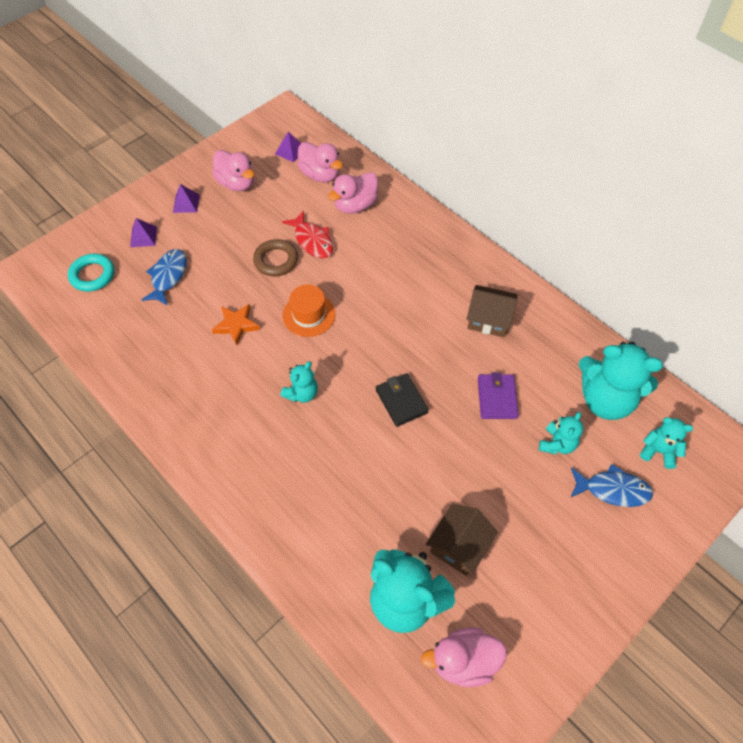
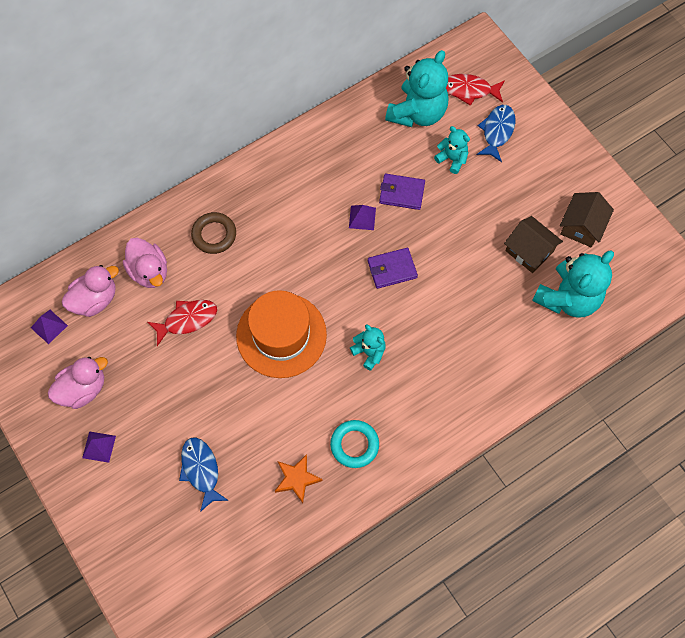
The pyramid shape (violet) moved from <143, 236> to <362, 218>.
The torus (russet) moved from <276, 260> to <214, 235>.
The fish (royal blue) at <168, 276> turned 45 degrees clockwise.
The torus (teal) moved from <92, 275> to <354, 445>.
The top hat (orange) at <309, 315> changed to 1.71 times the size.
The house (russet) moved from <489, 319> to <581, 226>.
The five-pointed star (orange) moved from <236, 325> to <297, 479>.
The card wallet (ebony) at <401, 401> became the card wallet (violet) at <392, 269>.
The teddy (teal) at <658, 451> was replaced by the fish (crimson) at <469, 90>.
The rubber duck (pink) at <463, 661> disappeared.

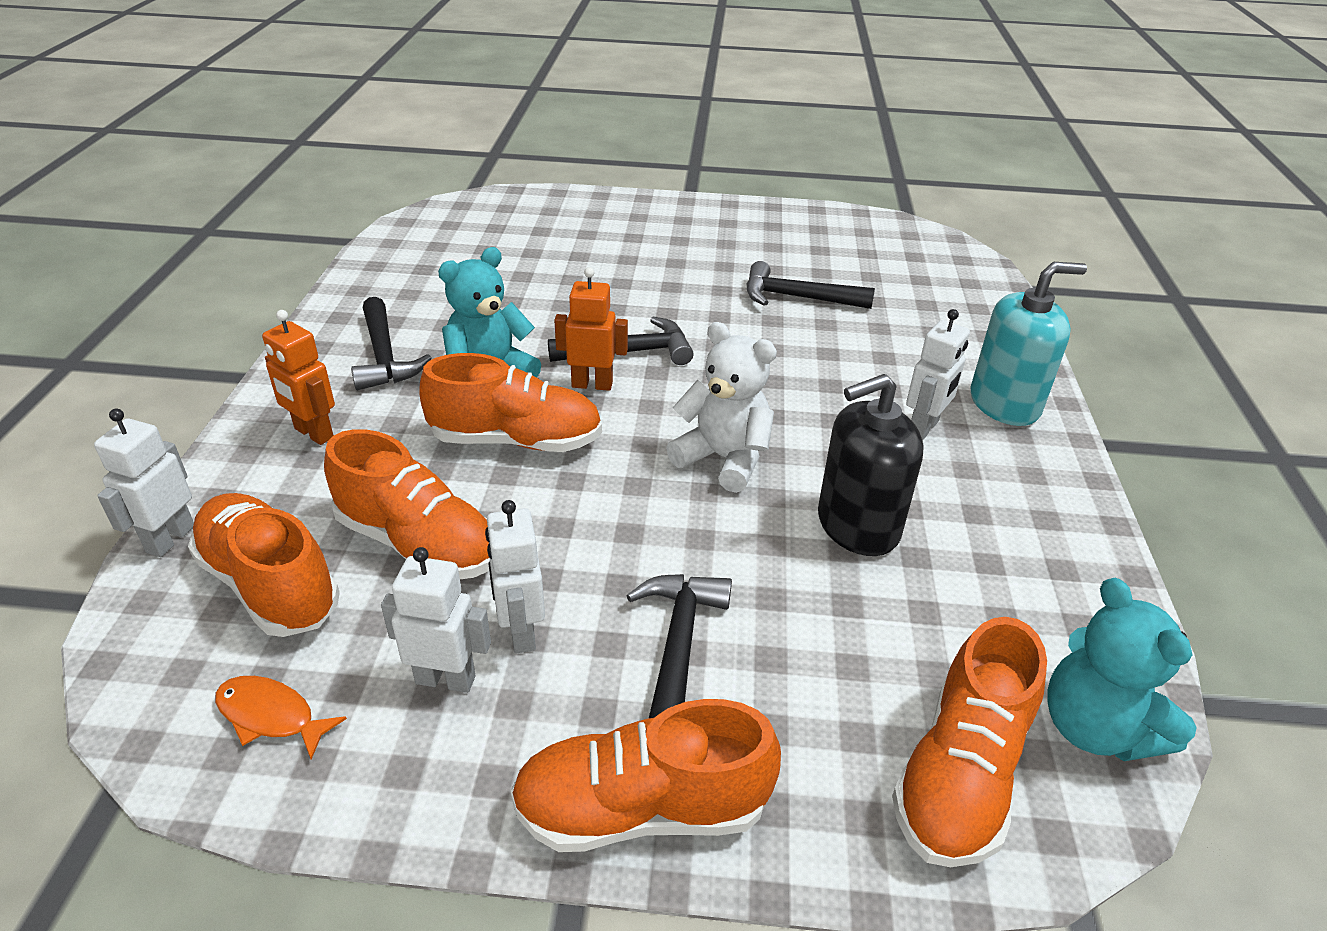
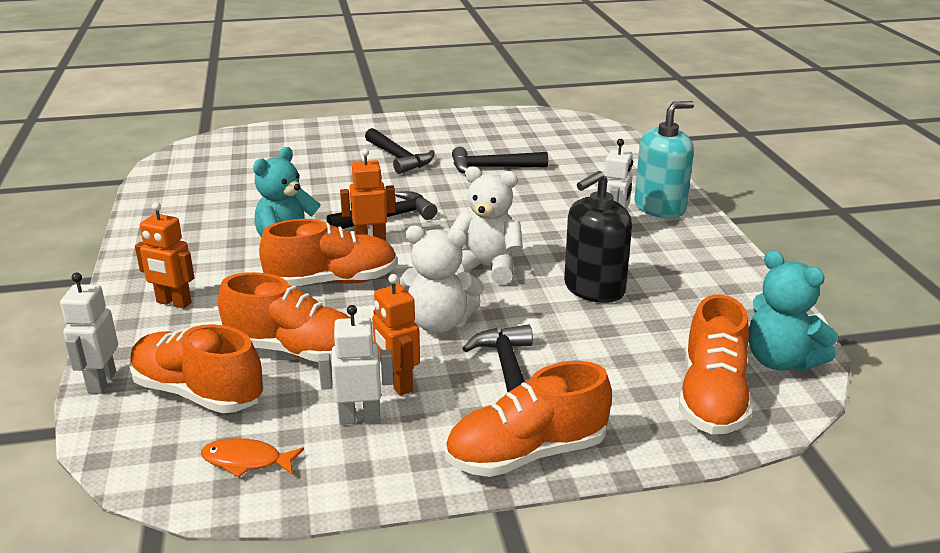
The claw hammer (ebony) moved from <384, 356> to <398, 158>.
The robot (white) at <521, 632> became the robot (orange) at <397, 384>.
The teddy (white) at <439, 323> appeared.

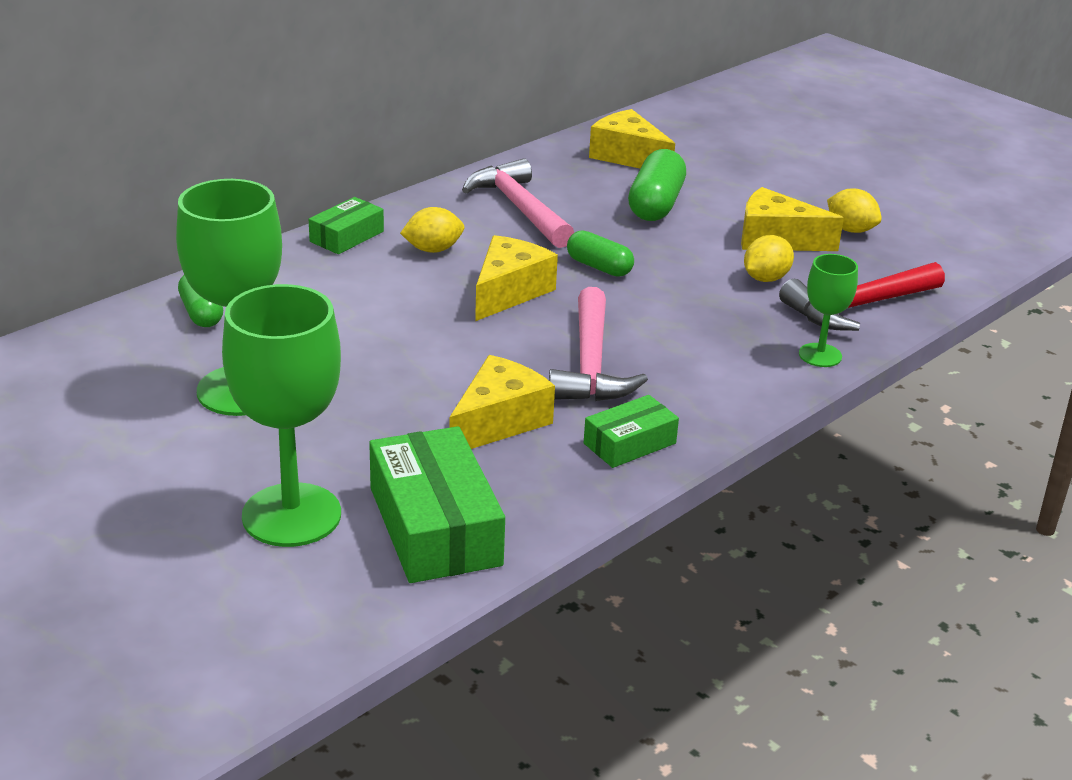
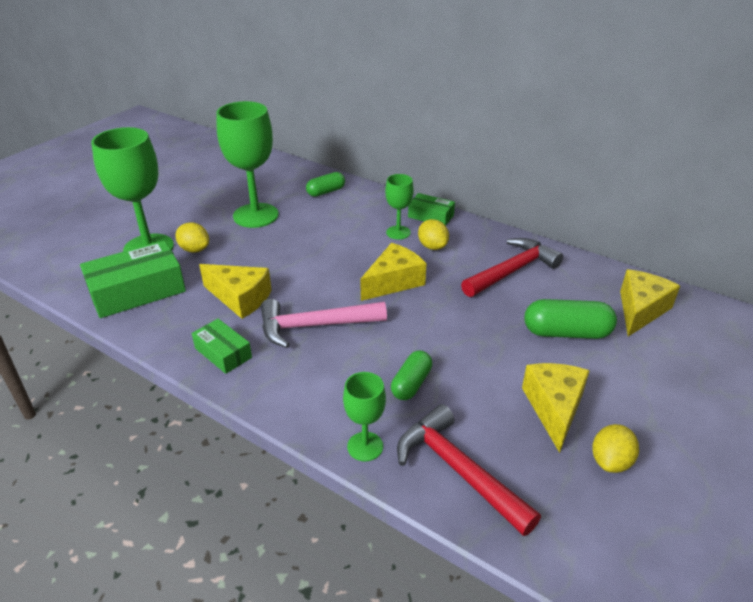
The claw hammer (pink) at <519, 208> became the claw hammer (crimson) at <512, 270>.
The pill (emerald) moved from <599, 267> to <411, 383>.
The cheese (golden) at <509, 292> turned 60 degrees counterclockwise.
The toy lemon (golden) moved from <765, 278> to <194, 249>.
The chalice (emerald) at <398, 232> appeared.

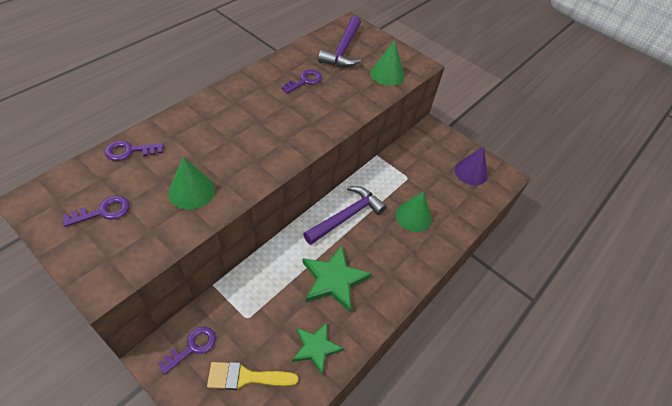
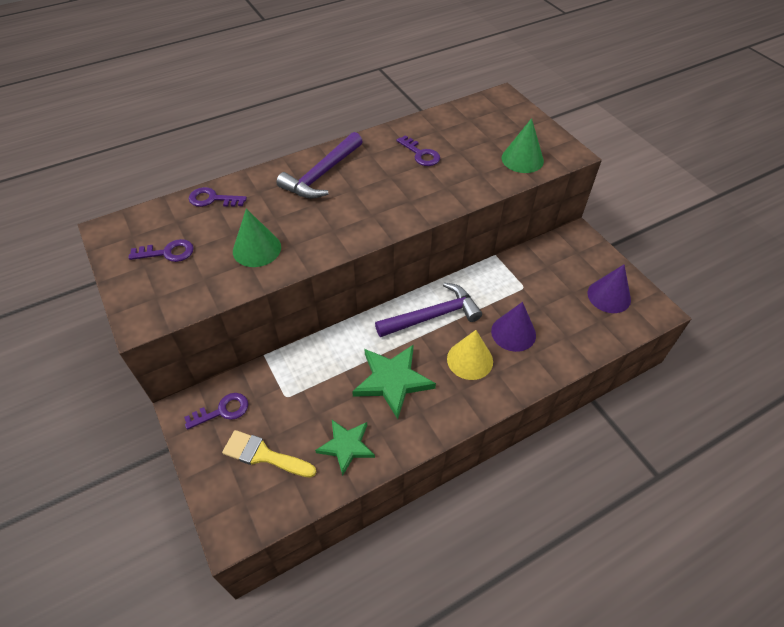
The claw hammer (violet) moved from <343, 50> to <322, 174>.
The latchkey (violet) at <305, 81> turned 75 degrees clockwise.
The cone shape (emerald) at <413, 216> became the cone shape (violet) at <513, 333>.
The cone shape (golden) at <470, 360> appeared.

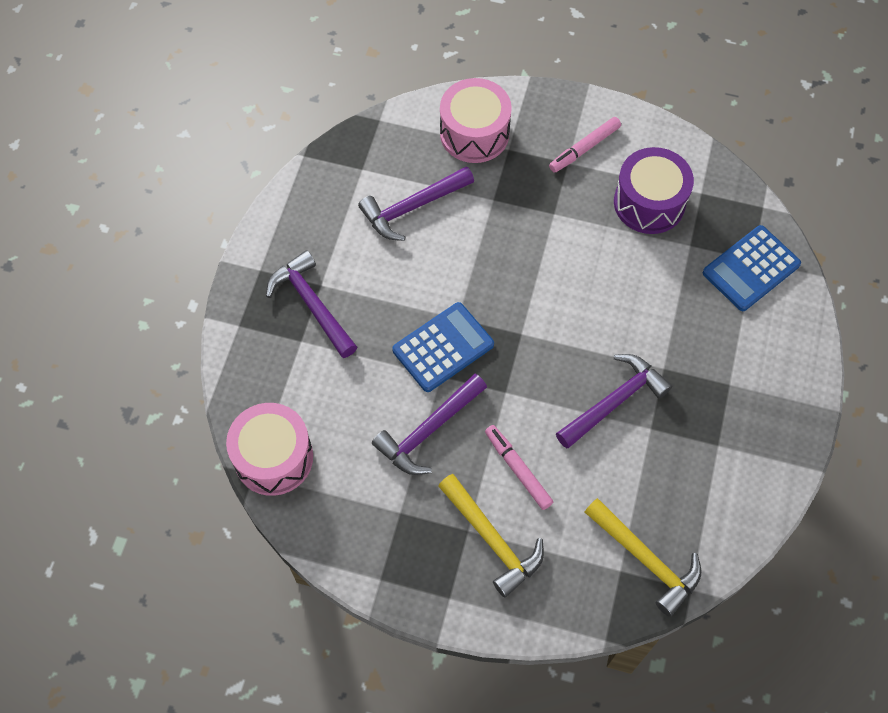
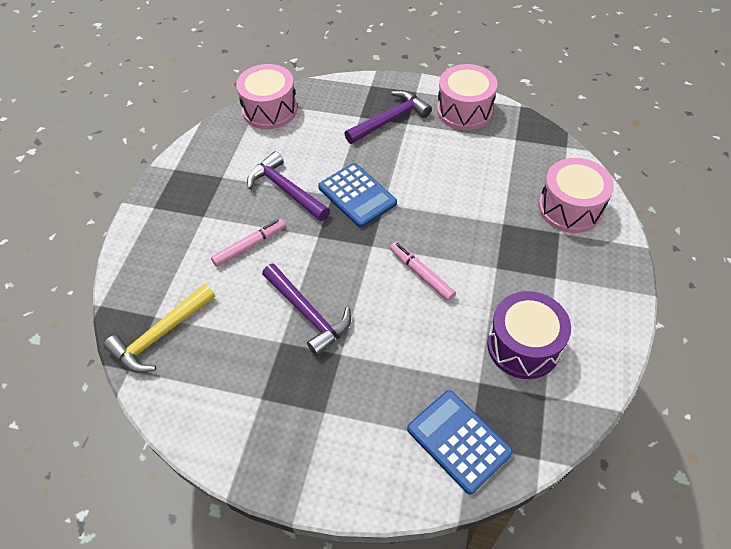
The marker (pink) moved from <584, 148> to <421, 274>.
The claw hammer (violet) at <412, 207> disappeared.
The claw hammer (golden) at <492, 539> disappeared.
The toy drum (pink) at <464, 110> appeared.

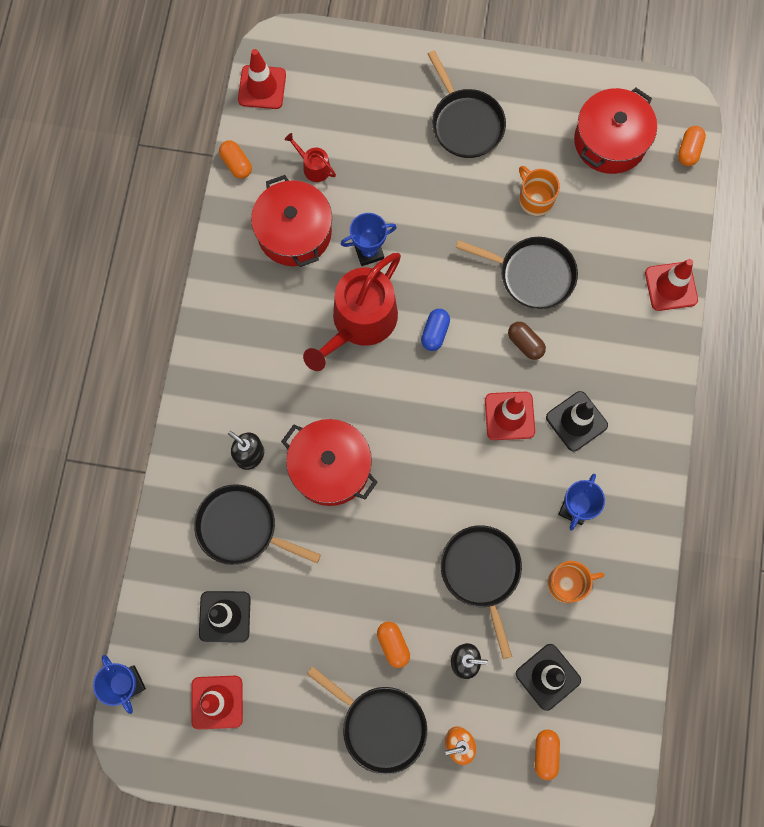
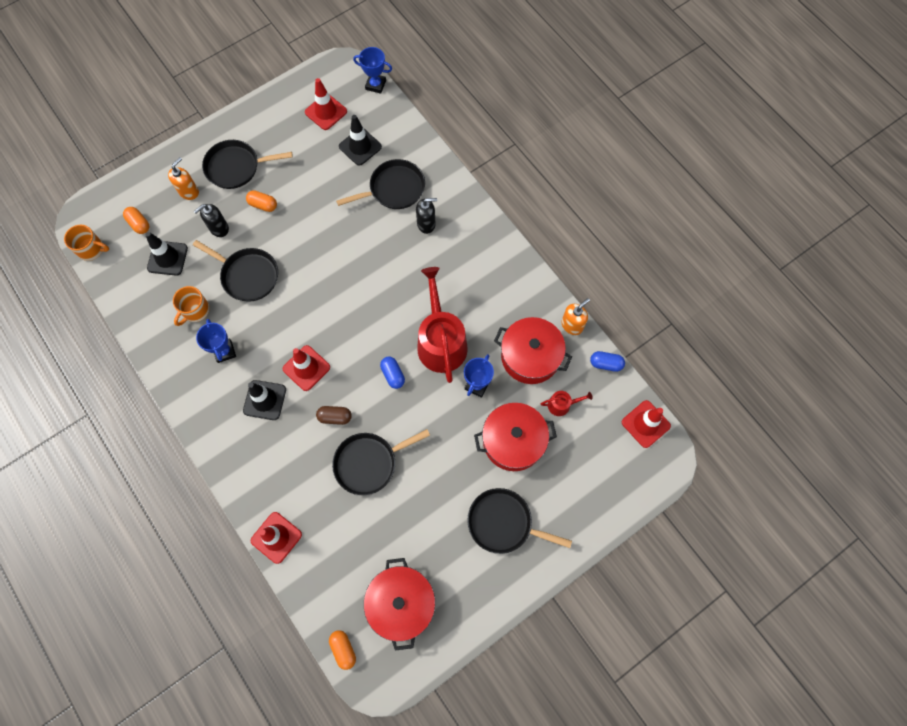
The pill (orange) at <236, 164> became the pill (royal blue) at <606, 364>.
The coffee mug (orange) moved from <535, 199> to <91, 249>.
The pot (crimson) moved from <330, 467> to <513, 441>.
The soap dispenser (orange) at <572, 325> appeared.

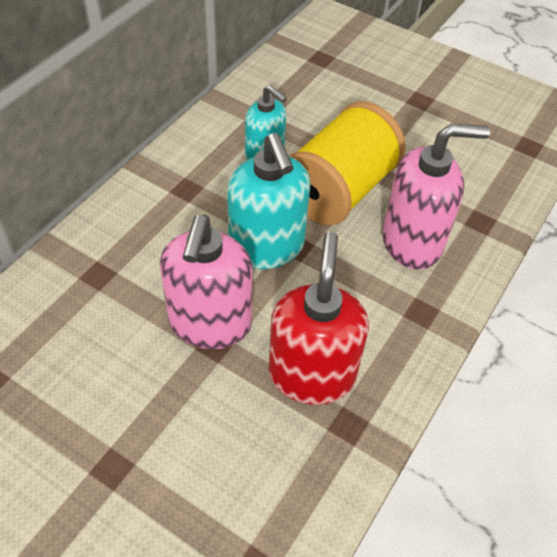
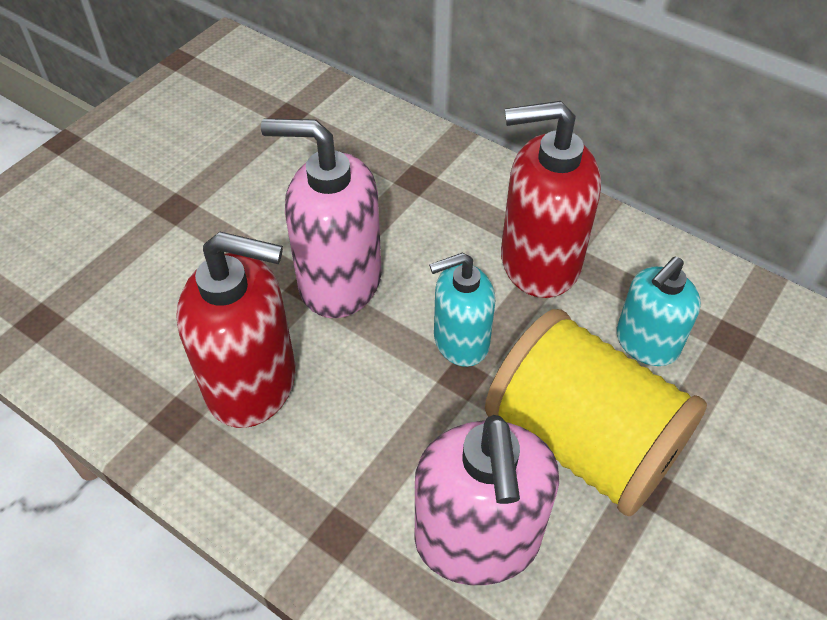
The soap dispenser (teal) at <267, 247> changed to 0.63 times the size.
The soap dispenser (crimson) at <539, 262> appeared.

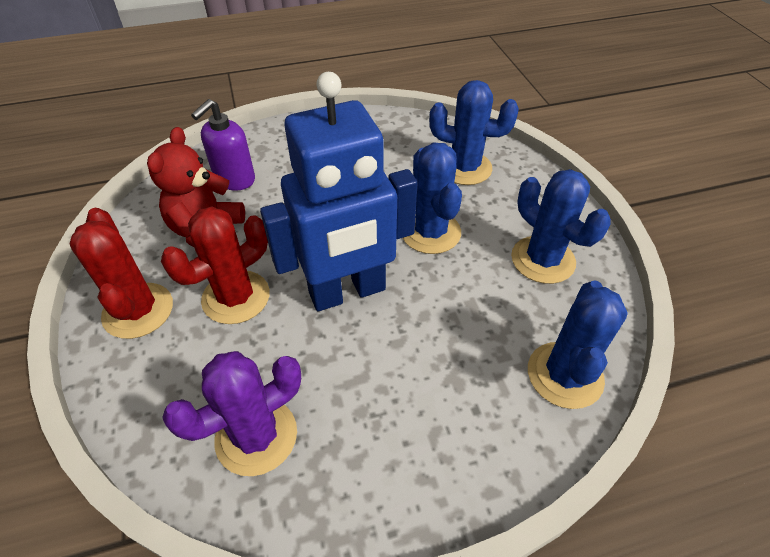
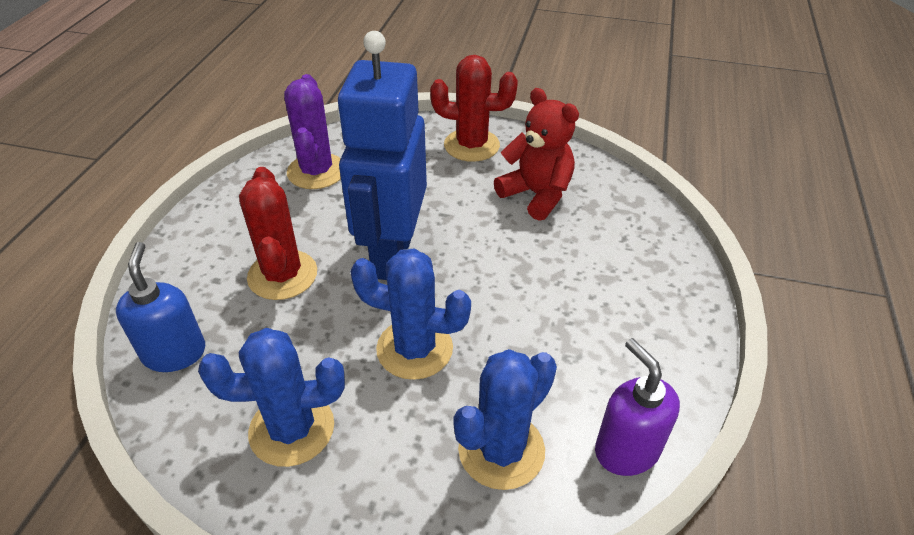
The soap dispenser (violet) moved from <234, 179> to <626, 450>.
The cactus (crimson) moved from <236, 297> to <282, 275>.
The cactus (royal blue) at <565, 375> was replaced by the soap dispenser (royal blue) at <174, 353>.

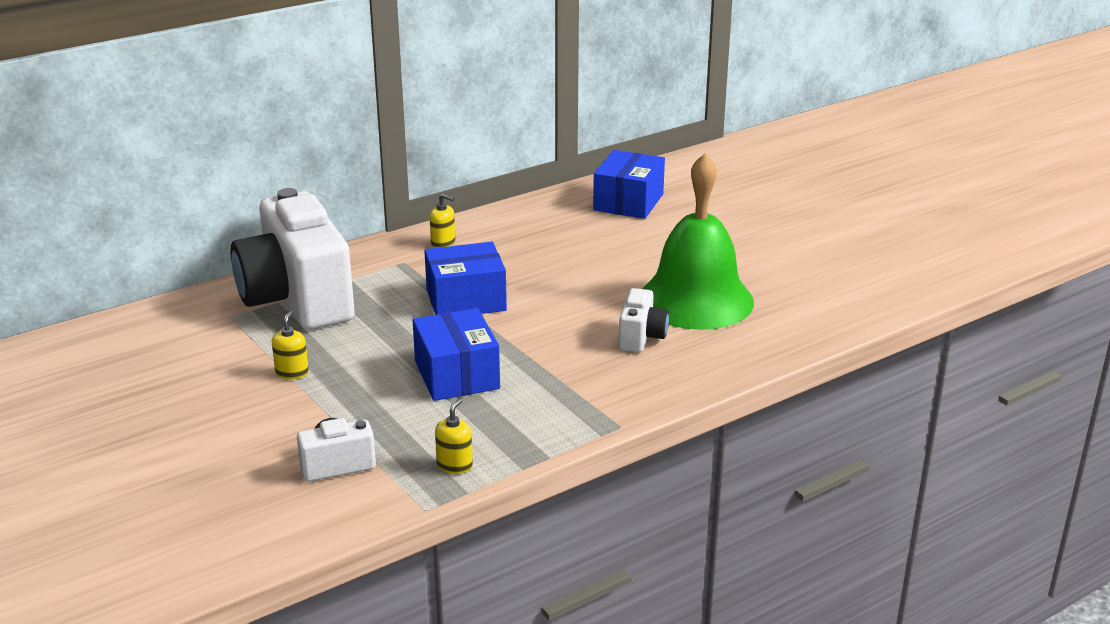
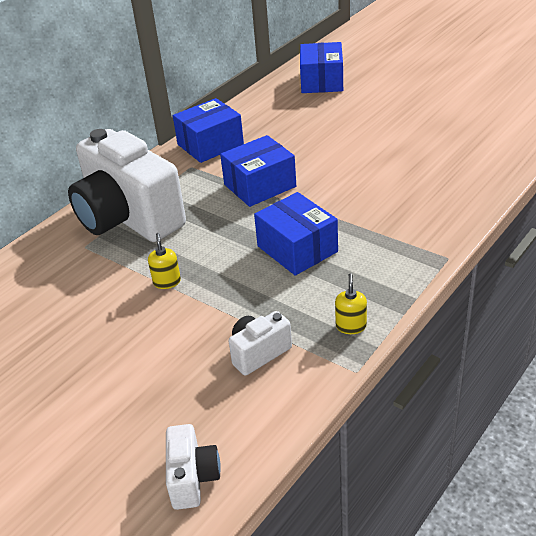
The hand bell (emerald) at <696, 300> disappeared.
The soap dispenser (golden) at <443, 243> was replaced by the package (royal blue) at <210, 144>.
The compact camera (white) moved from <641, 337> to <192, 478>.

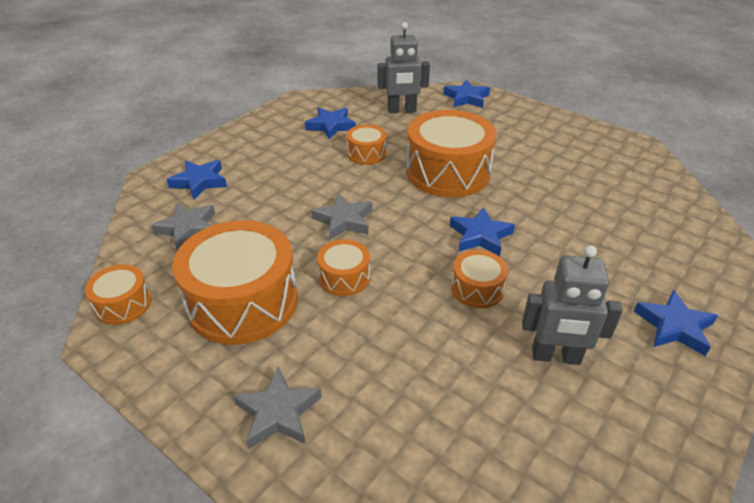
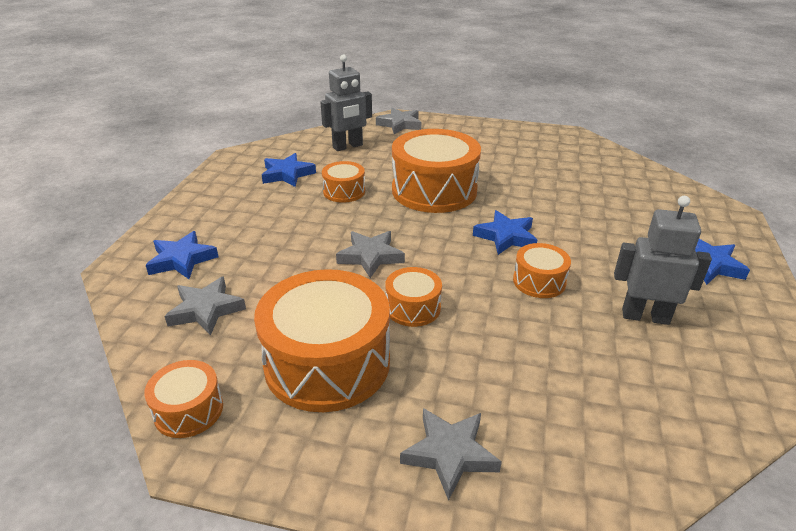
The five-pointed star (royal blue) at <466, 98> became the five-pointed star (ash-grey) at <400, 124>.
The robot (ash-grey) at <556, 356> turned 150 degrees counterclockwise.

